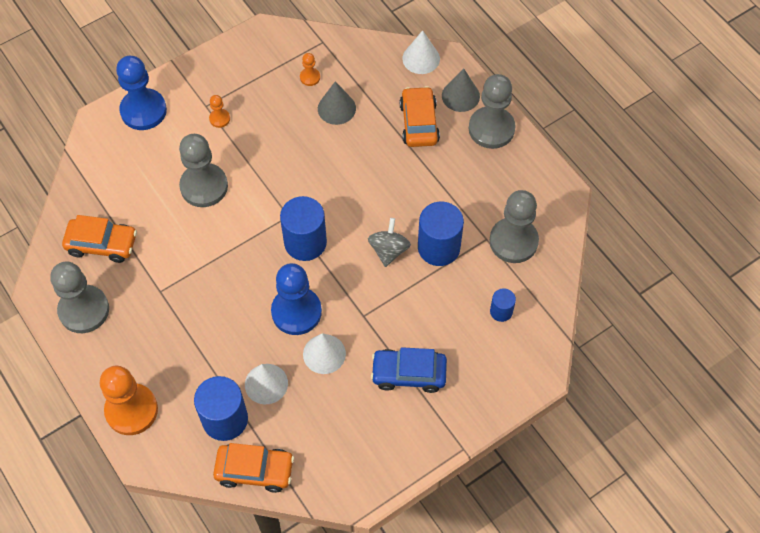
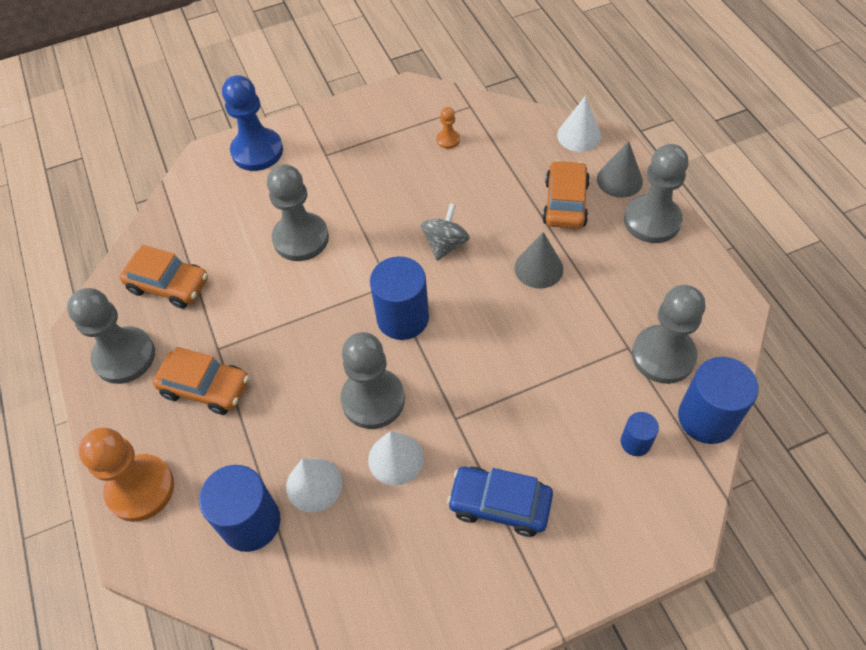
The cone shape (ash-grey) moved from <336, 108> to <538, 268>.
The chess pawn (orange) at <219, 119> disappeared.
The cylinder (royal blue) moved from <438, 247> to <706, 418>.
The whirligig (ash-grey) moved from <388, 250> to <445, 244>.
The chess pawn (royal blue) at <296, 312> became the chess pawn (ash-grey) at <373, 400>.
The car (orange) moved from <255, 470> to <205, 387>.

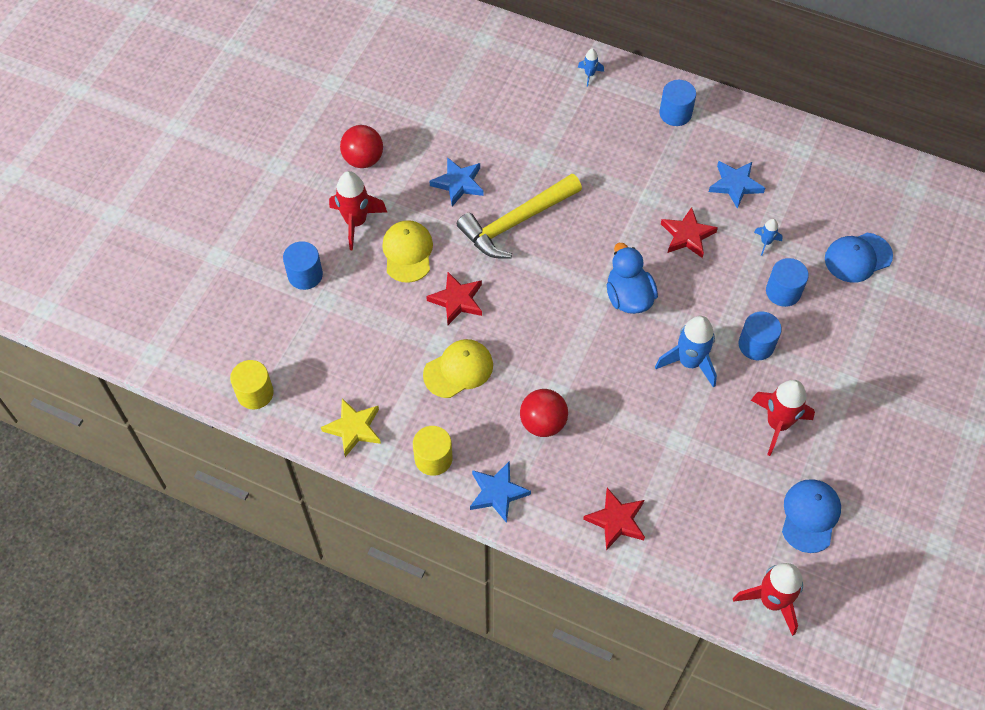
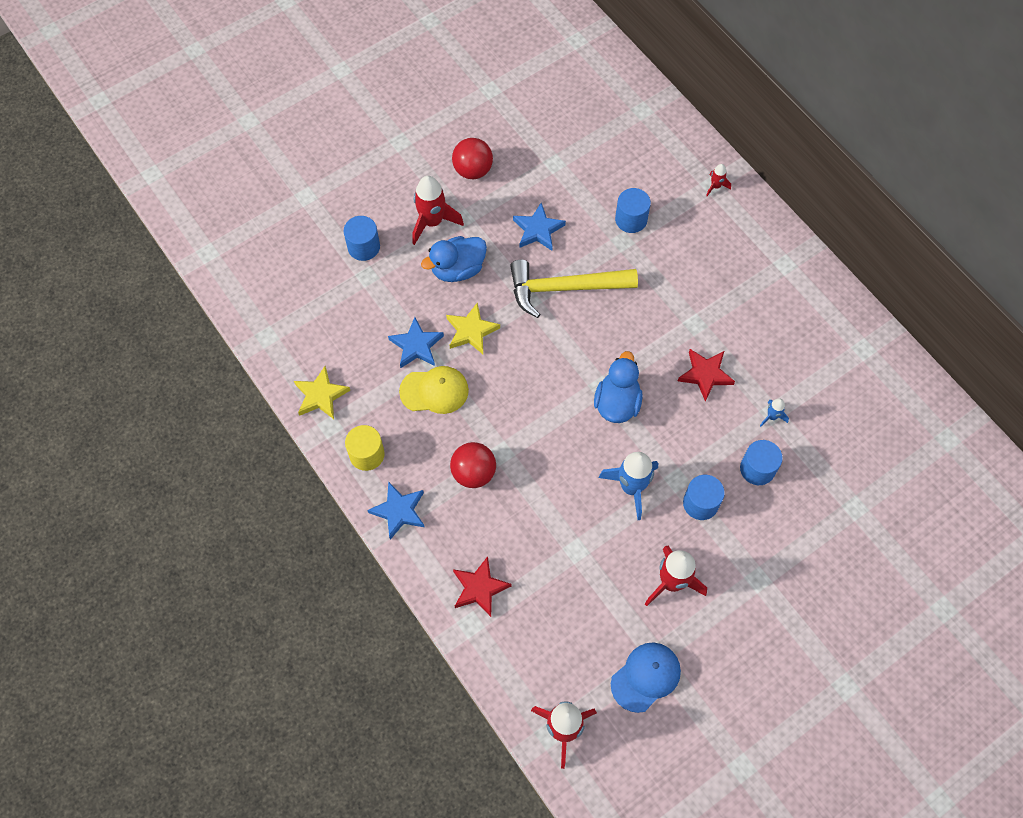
The toy rocket (royal blue) at <589, 74> became the toy rocket (crimson) at <715, 186>.
The cylinder (royal blue) moved from <675, 113> to <631, 219>.
The five-pointed star (royal blue) moved from <735, 185> to <416, 345>.
The peaked cap (golden) at <407, 252> was replaced by the rubber duck (royal blue) at <457, 269>.
The peaked cap (royal blue) at <858, 257> disappeared.
The five-pointed star (crimson) at <457, 300> became the five-pointed star (golden) at <471, 331>.
The cylinder (golden) at <255, 393> disappeared.

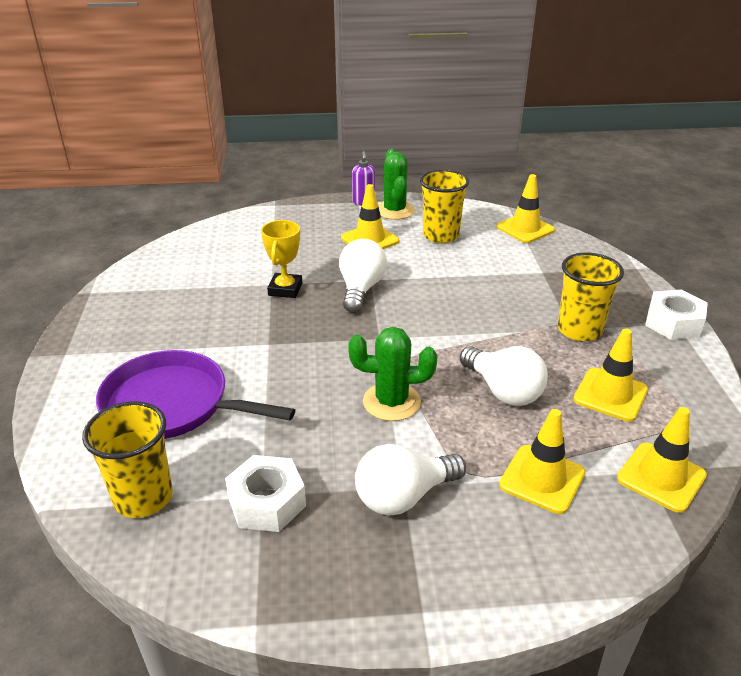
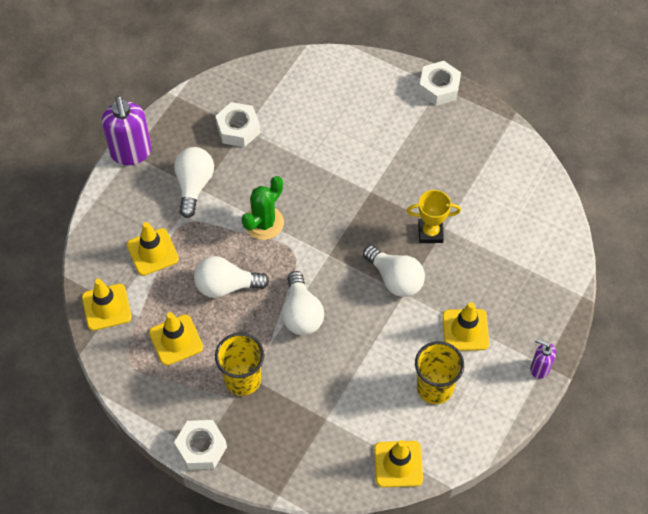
The cactus (emerald) at <394, 211> disappeared.
The trophy (golden) at <285, 289> turned 45 degrees counterclockwise.
The skillet (violet) at <172, 404> disappeared.
The tumbler (golden) at <143, 497> disappeared.
The hexagon nut (white) at <439, 88> appeared.
The soap dispenser (violet) at <131, 153> appeared.
The bulb (white) at <301, 313> appeared.

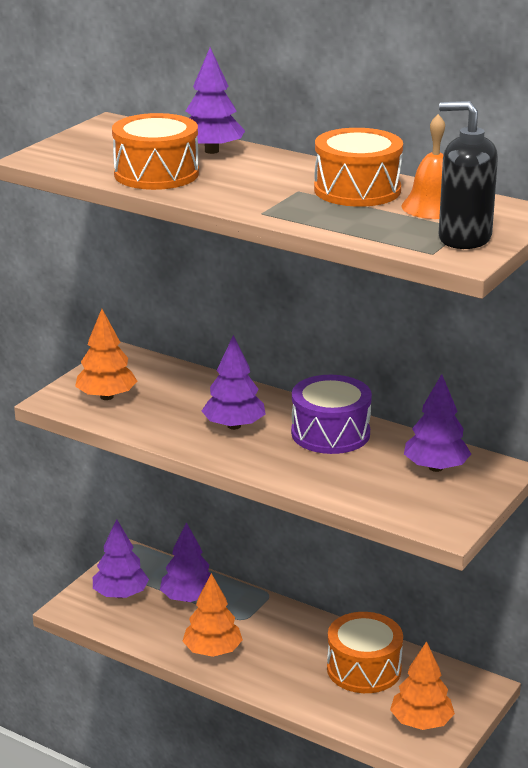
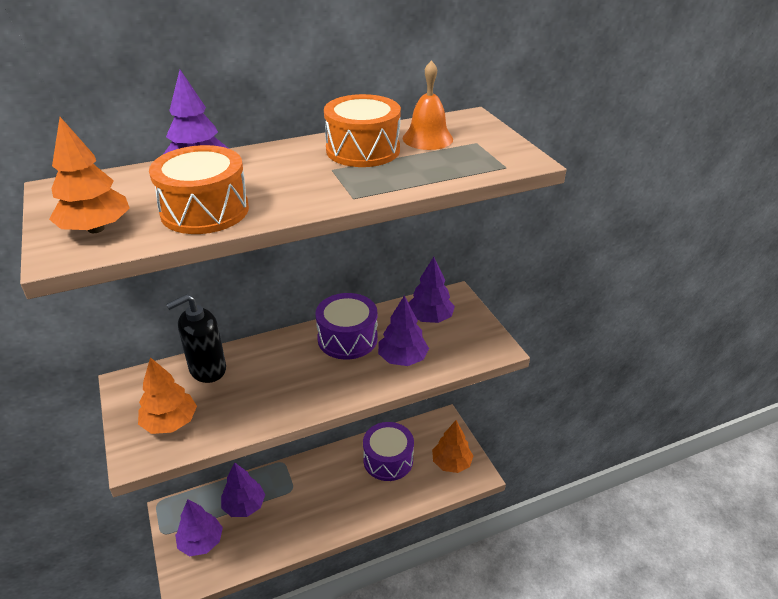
The soap dispenser (ebony) moved from <464, 238> to <207, 369>.
The tree (violet) moved from <234, 426> to <402, 359>.
The tree (orange) moved from <212, 651> to <96, 229>.
The toy drum (orange) at <364, 669> became the toy drum (violet) at <388, 460>.

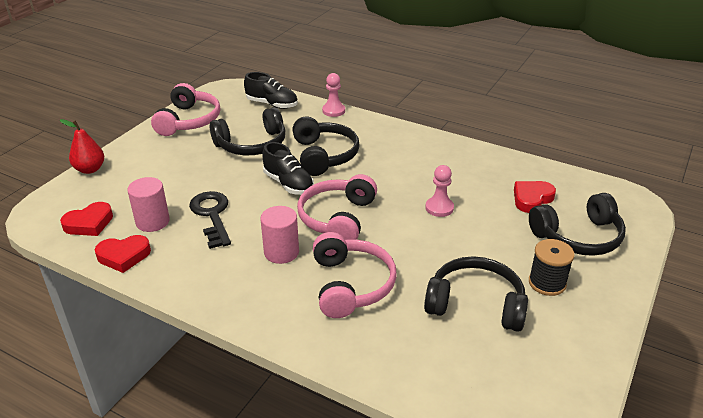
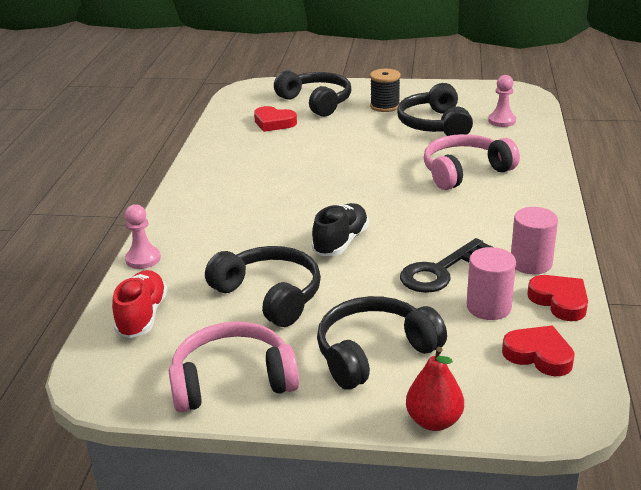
The lace-up shoe (ebony) at <272, 104> became the lace-up shoe (crimson) at <142, 316>.
The headset (ebony) moved from <323, 155> to <374, 353>.
The chess pawn (pink) moved from <439, 208> to <502, 121>.
The headset (pink) at <338, 218> disappeared.
The cylinder (pink) moved from <281, 252> to <531, 263>.

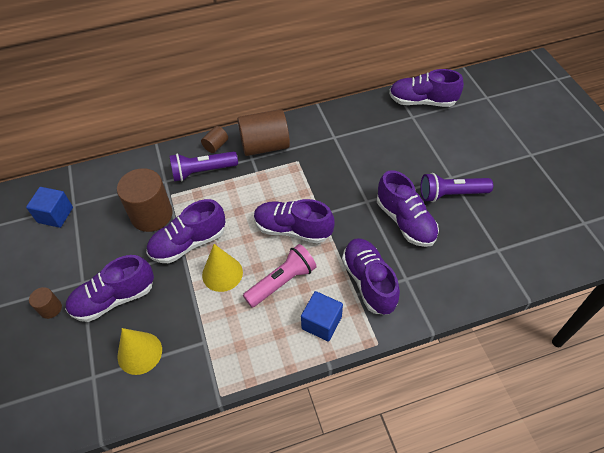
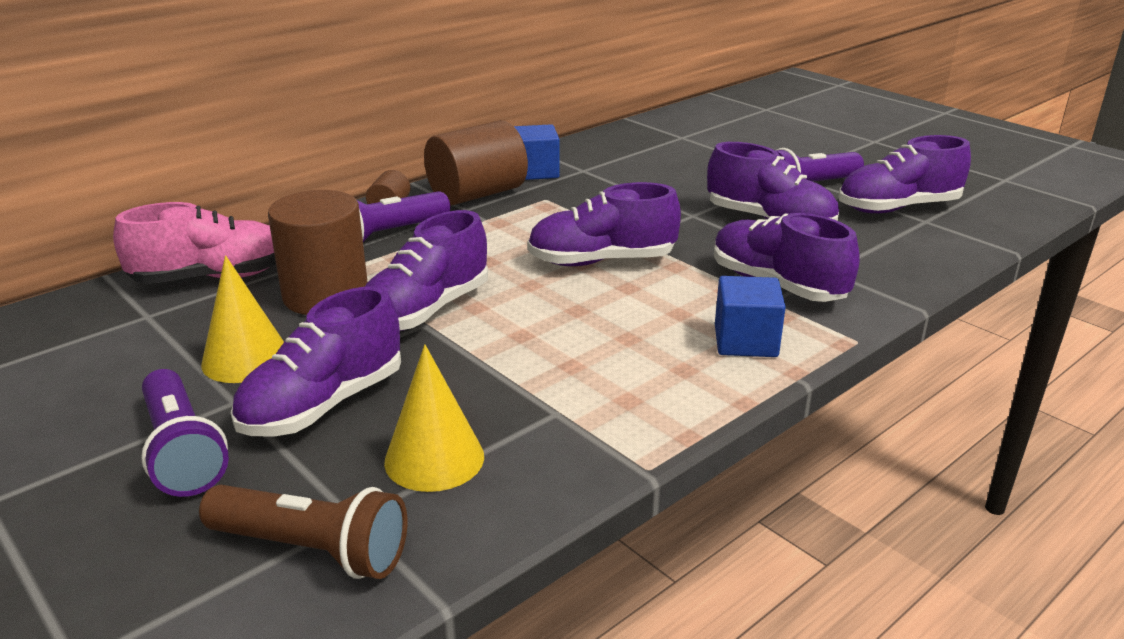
The lace-up shoe (violet) moved from <422, 101> to <897, 208>.
The block (royal blue) moved from <55, 215> to <536, 172>.
The cone shape (golden) moved from <222, 273> to <245, 359>.
The pocket torch (pink) at <282, 282> disappeared.
The cylinder (russet) at <50, 308> was replaced by the pocket torch (violet) at <183, 451>.
The lace-up shoe (pink) at <211, 278> appeared.
The pocket torch (russet) at <312, 550> appeared.

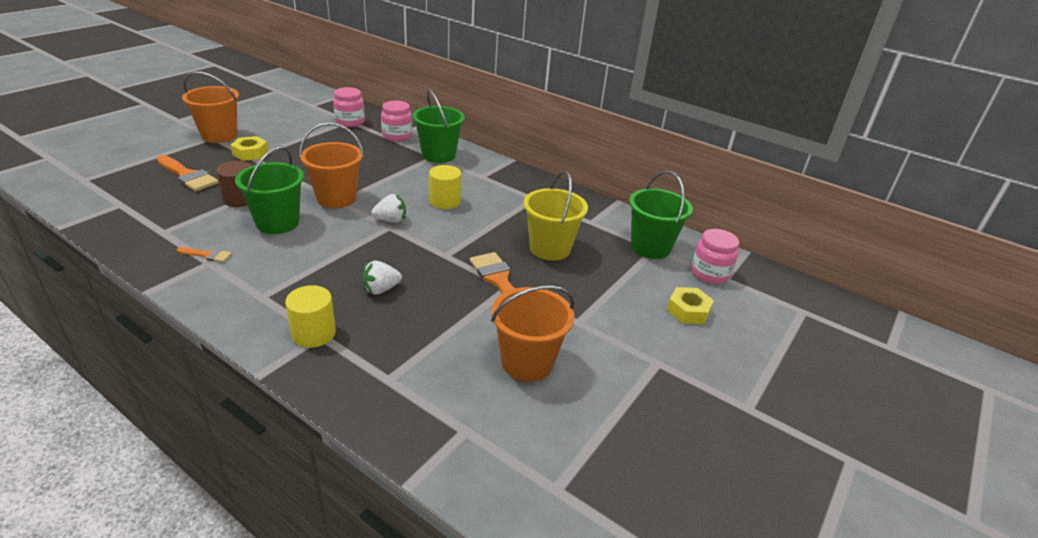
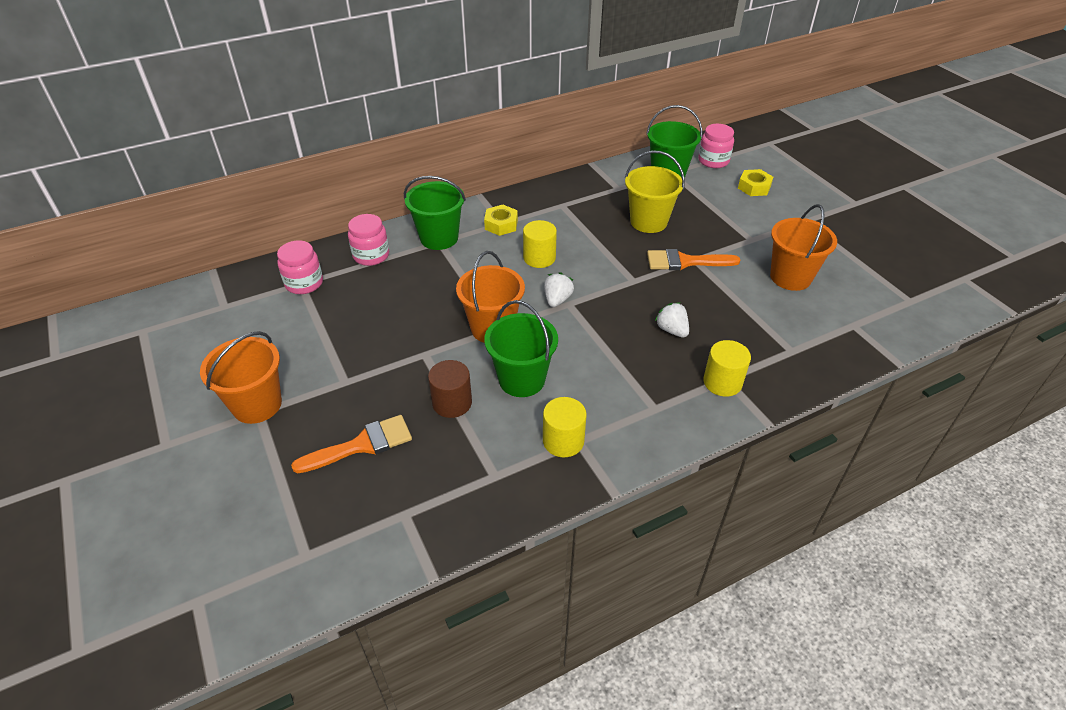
The hexagon nut (golden) moved from <250, 153> to <501, 224>.
The brush (orange) at <207, 255> was replaced by the cylinder (golden) at <563, 441>.
The berry (white) at <381, 289> turned 150 degrees clockwise.

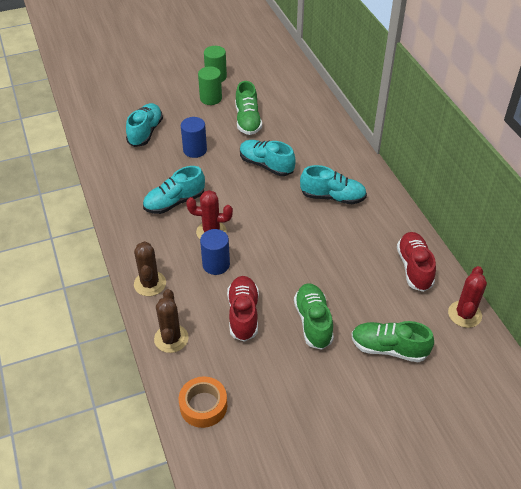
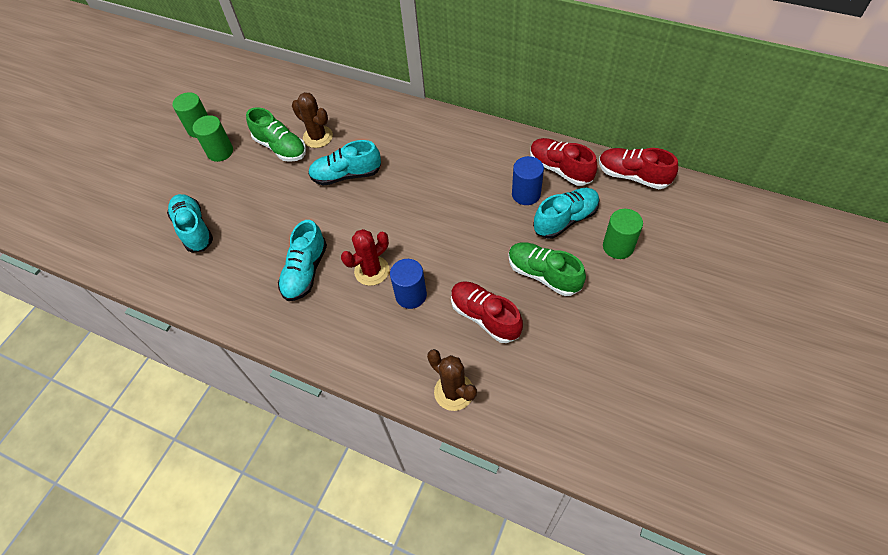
The cylinder (royal blue) moved from <195, 150> to <526, 194>.
The lace-up shoe (teal) moved from <332, 197> to <565, 220>.
The cactus (russet) moved from <150, 284> to <318, 137>.
The cactus (crimson) at <464, 314> was replaced by the lace-up shoe (crimson) at <633, 176>.
The lace-up shoe (emerald) at <389, 348> was replaced by the cylinder (emerald) at <618, 246>.
The tape (orange) at <203, 406> disappeared.

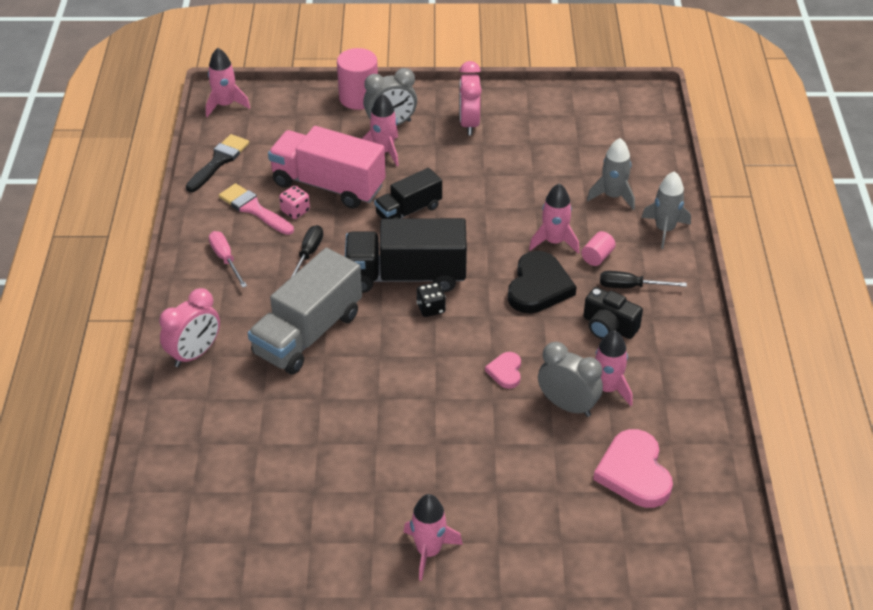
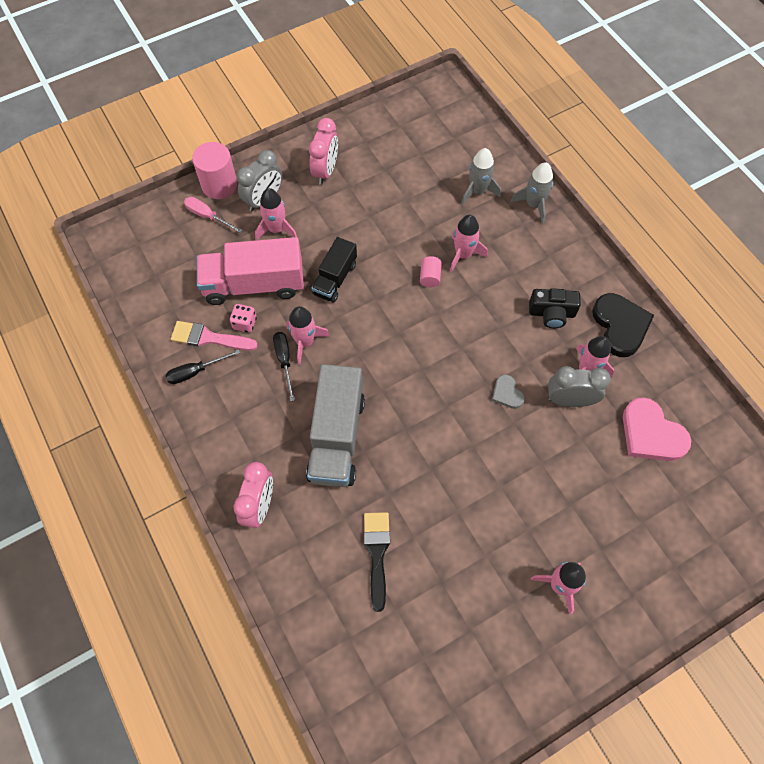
The toy rocket (pink) moved from <225, 105> to <305, 342>.
The bedside clock (pink) at <469, 123> turned 135 degrees counterclockwise.
The brush (ebony) moved from <219, 161> to <377, 553>.
The truck (ebony) at <406, 276> disappeared.
The flat screwdriver (pink) moved from <226, 259> to <208, 216>.
The cylinder (pink) moved from <597, 257> to <430, 277>.
The heart (ebony) moved from <538, 287> to <620, 326>.
The flat screwdriver (ebony) moved from <631, 286> to <196, 372>.
The die (ebony) at <431, 308> disappeared.
The heart (pink) at <505, 372> became the heart (ash-grey) at <507, 393>.

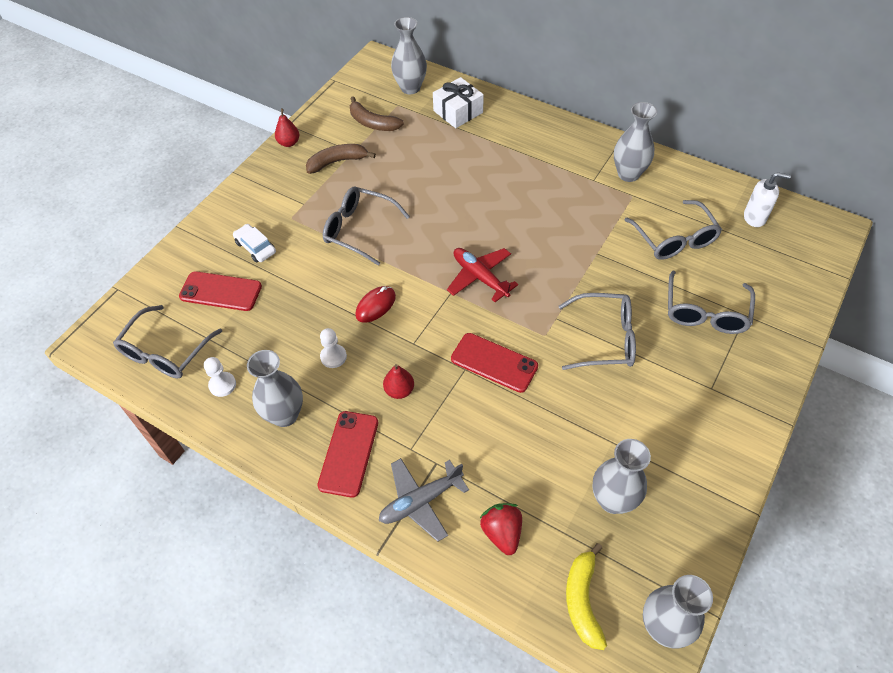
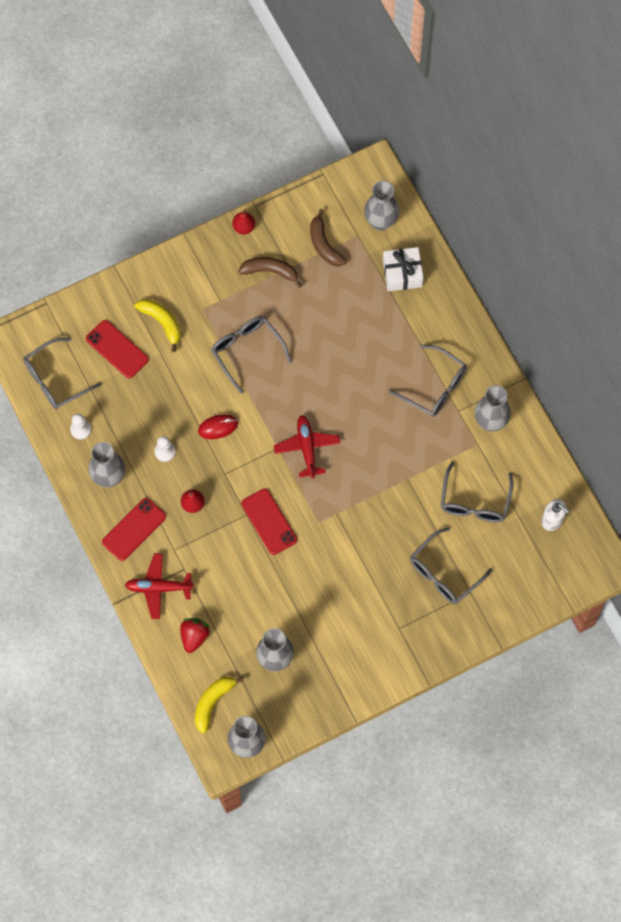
The car (white) at <255, 247> was replaced by the toy banana (golden) at <162, 322>.
The glasses (ash-grey) moved from <604, 339> to <434, 387>.
The toy plane (ash-grey) at <421, 501> became the toy plane (crimson) at <158, 588>.

